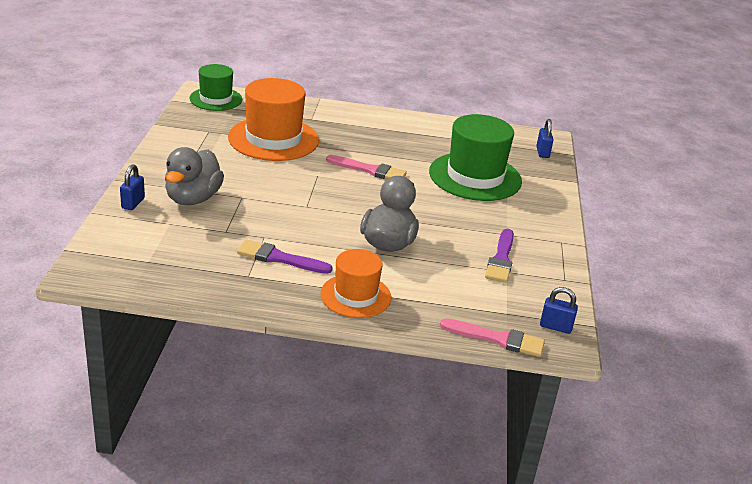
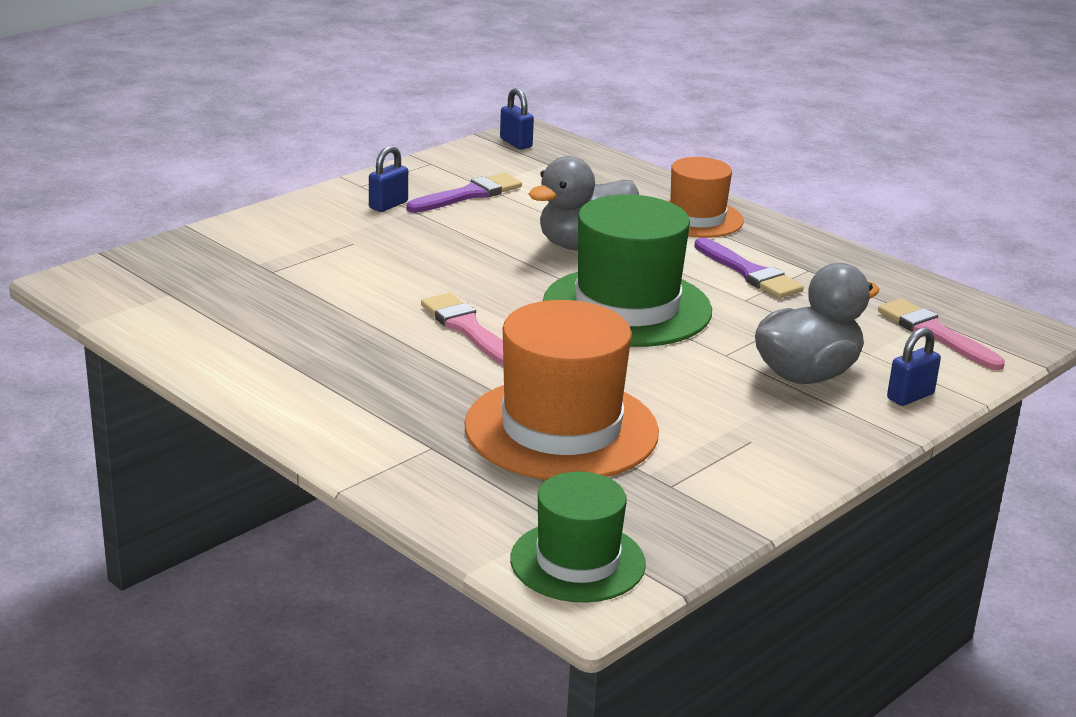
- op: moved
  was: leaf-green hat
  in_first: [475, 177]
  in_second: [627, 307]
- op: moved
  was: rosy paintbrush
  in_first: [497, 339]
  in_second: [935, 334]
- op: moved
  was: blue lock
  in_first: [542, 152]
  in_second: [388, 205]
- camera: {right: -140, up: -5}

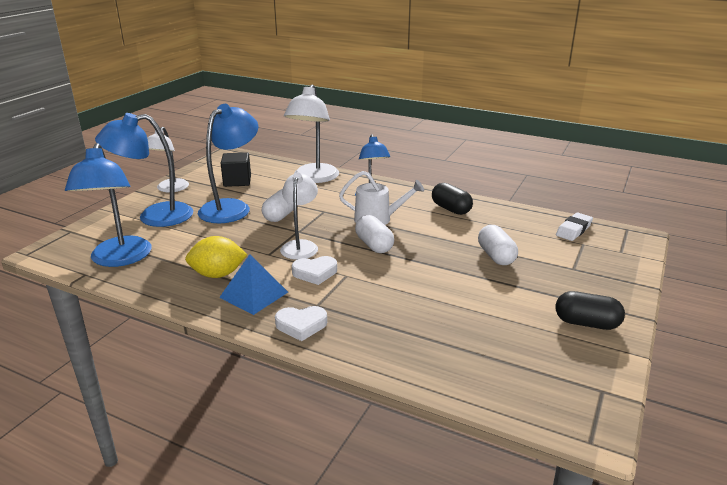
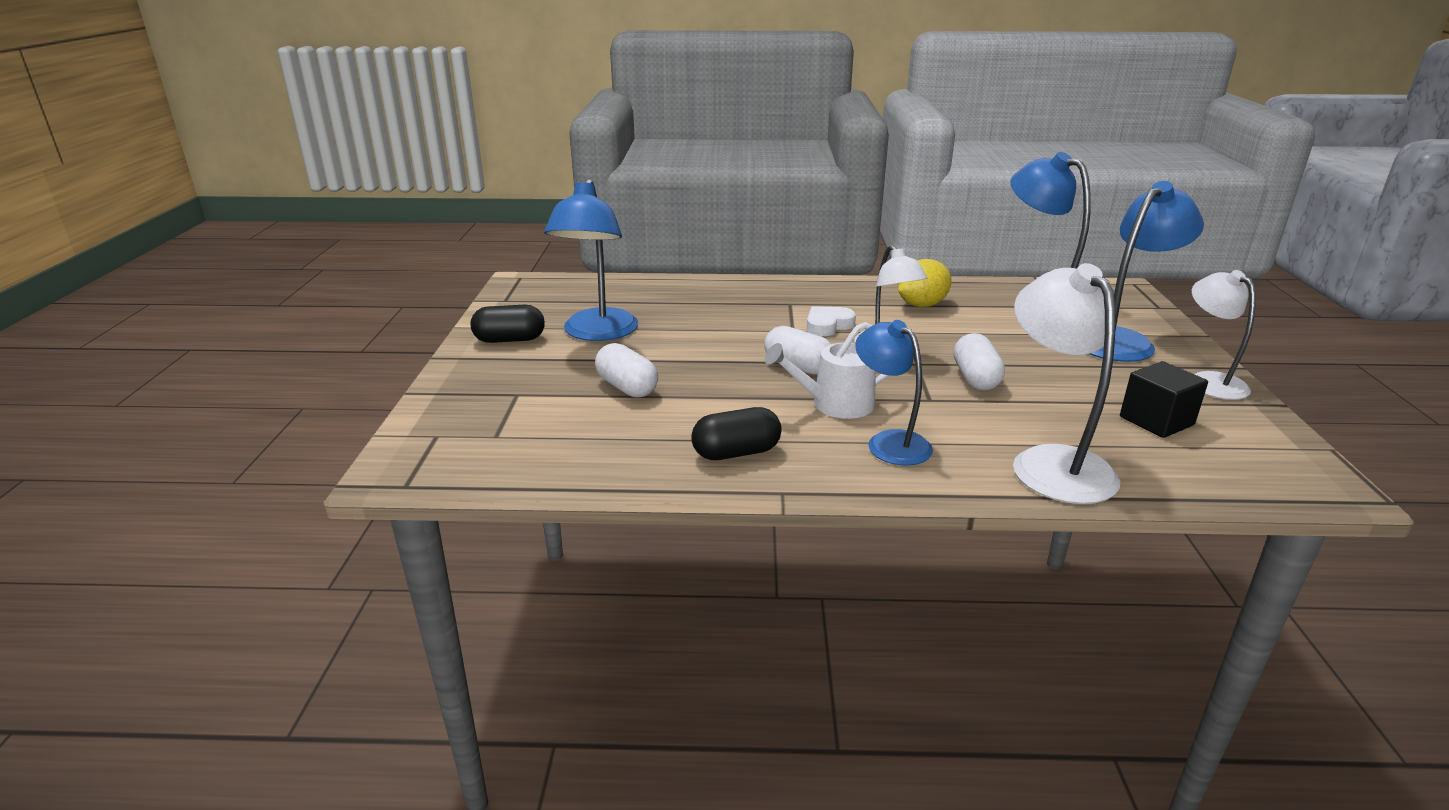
- op: moved
  was: blue lamp
  in_first: [231, 207]
  in_second: [597, 333]
- op: removed
  was: blue solid pyramid
  in_first: [254, 294]
- op: removed
  was: white love heart
  in_first: [301, 325]
- op: turned
  was: jet-black capsule
  in_first: [451, 209]
  in_second: [736, 453]
  clockwise: -45
- op: removed
  was: white gum eraser
  in_first: [573, 230]
- camera: {right: 155, up: 0}

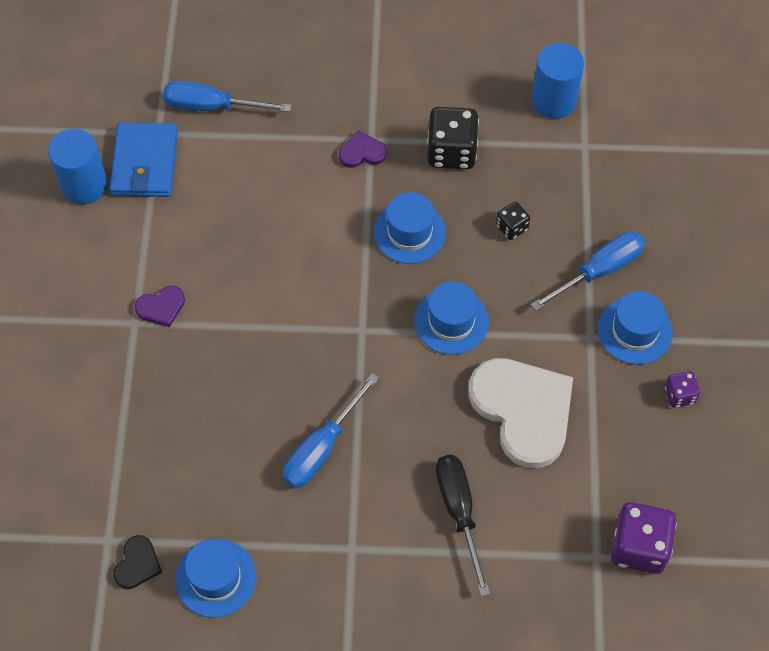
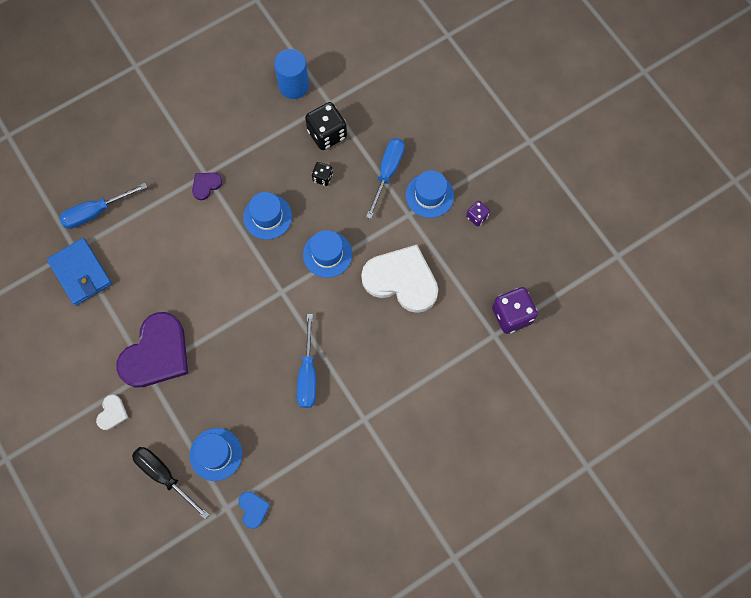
- op: removed
  was: blue solid cylinder
  in_first: [84, 185]
- op: recoloured
  was: jet-black love heart
  now: blue love heart
  in_first: [137, 564]
  in_second: [253, 509]
- op: resized
  was: royal purple love heart
  in_first: [161, 307]
  in_second: [156, 353]
  ratio: 2.31
- op: moved
  was: blue hat
  in_first: [216, 578]
  in_second: [216, 454]
- op: moved
  was: jet-black game die
  in_first: [451, 152]
  in_second: [327, 134]
- op: moved
  was: jet-black screwdriver
  in_first: [459, 512]
  in_second: [164, 476]
- op: added
  now: white love heart
  in_second: [112, 413]
- camera: {right: -35, up: 10}

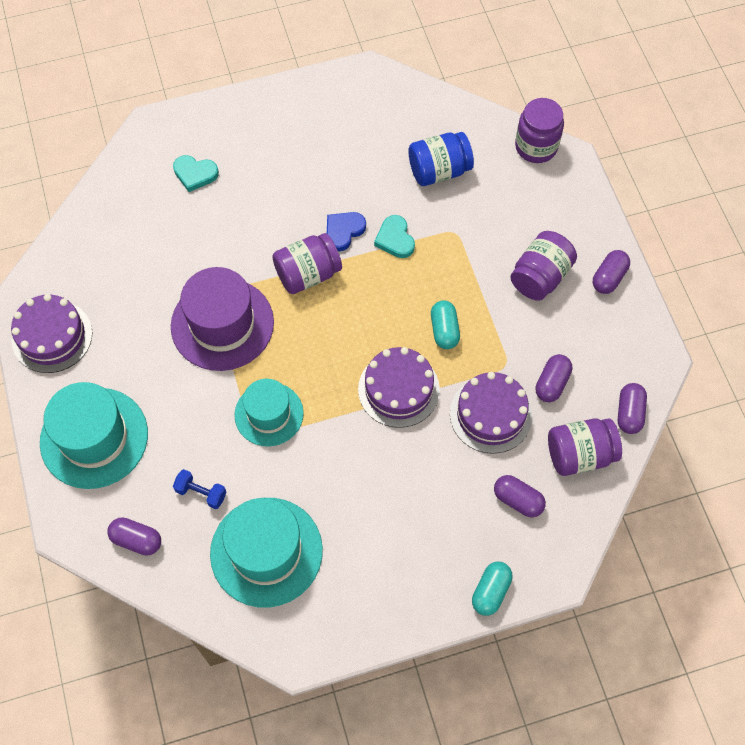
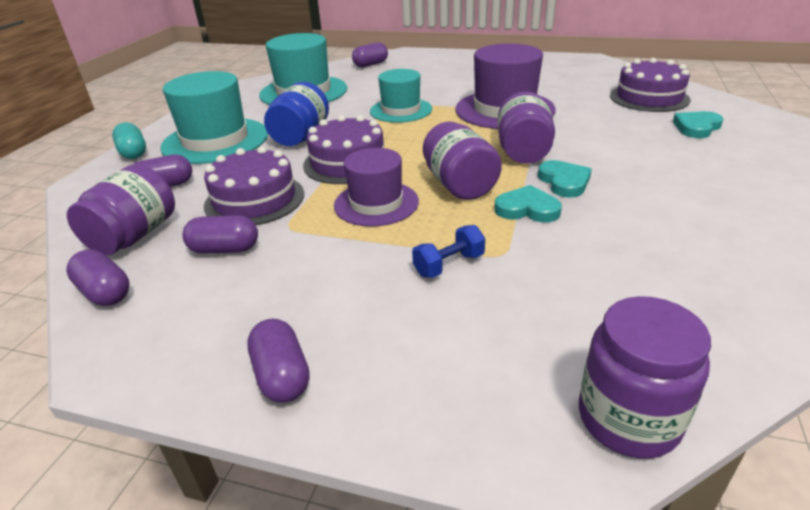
- op: moved
  was: royal purple cake
  in_first: [52, 336]
  in_second: [649, 97]
- op: moved
  was: teal hat
  in_first: [94, 438]
  in_second: [215, 141]
- op: moved
  was: blue free weight
  in_first: [201, 493]
  in_second: [449, 265]
- op: recoloured
  was: blue love heart
  now: teal love heart
  in_first: [343, 231]
  in_second: [564, 182]
- op: moved
  was: blue preserve jar
  in_first: [439, 170]
  in_second: [301, 136]
- op: replaced
  was: teal capsule
  now: royal purple hat
  in_first: [444, 330]
  in_second: [376, 203]
- op: moved
  was: royal purple preserve jar
  in_first: [540, 277]
  in_second: [459, 185]
- op: turned
  was: royal purple capsule
  in_first: [552, 383]
  in_second: [225, 249]
  clockwise: -60
- camera: {right: 125, up: -30}

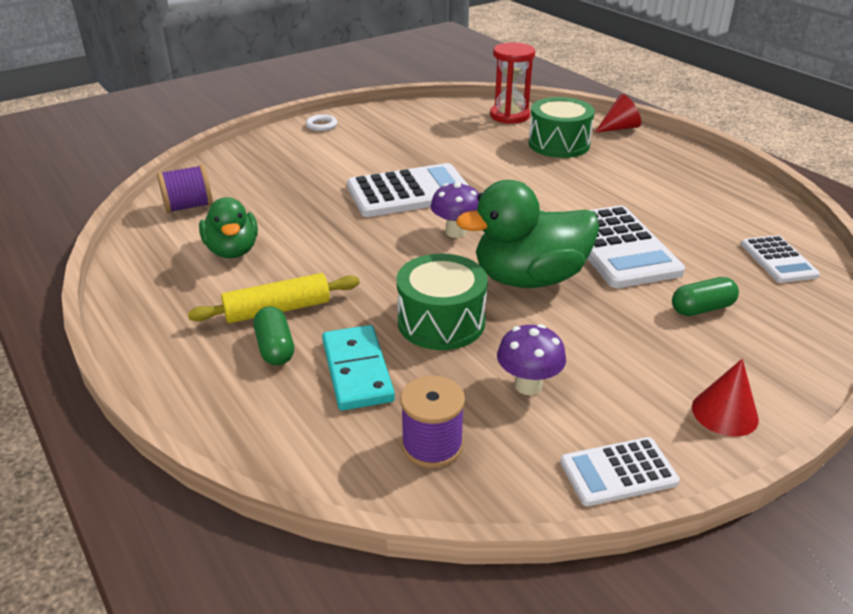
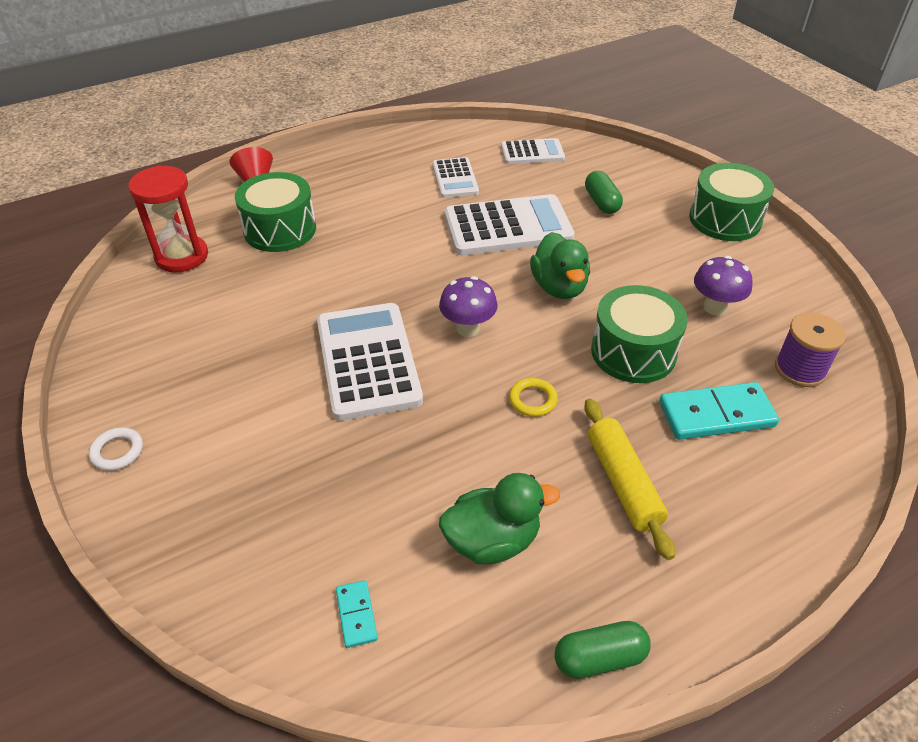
- op: replaced
  was: royal purple spool
  now: teal domino
  in_first: [189, 206]
  in_second: [356, 615]
- op: moved
  was: leaf-green capsule
  in_first: [275, 348]
  in_second: [599, 658]
- op: resized
  was: leaf-green duck
  in_first: [529, 278]
  in_second: [559, 287]
  ratio: 0.64
- op: moved
  was: white calculator
  in_first: [618, 472]
  in_second: [455, 178]
- op: replaced
  was: scarlet cone
  now: leaf-green toy drum
  in_first: [724, 413]
  in_second: [725, 219]
- op: added
  now: golden ring
  in_second: [533, 400]
- camera: {right: -85, up: 10}

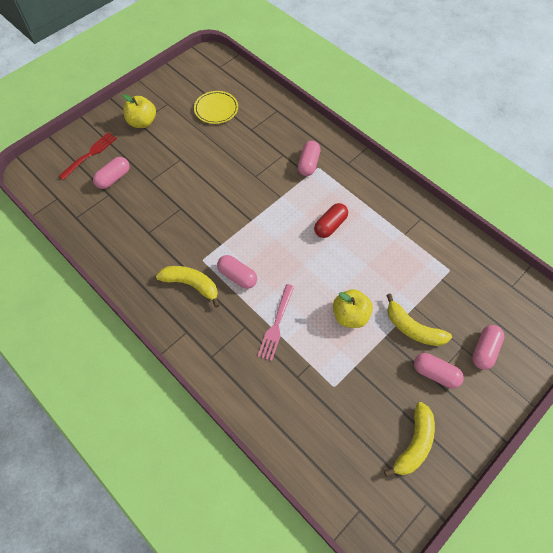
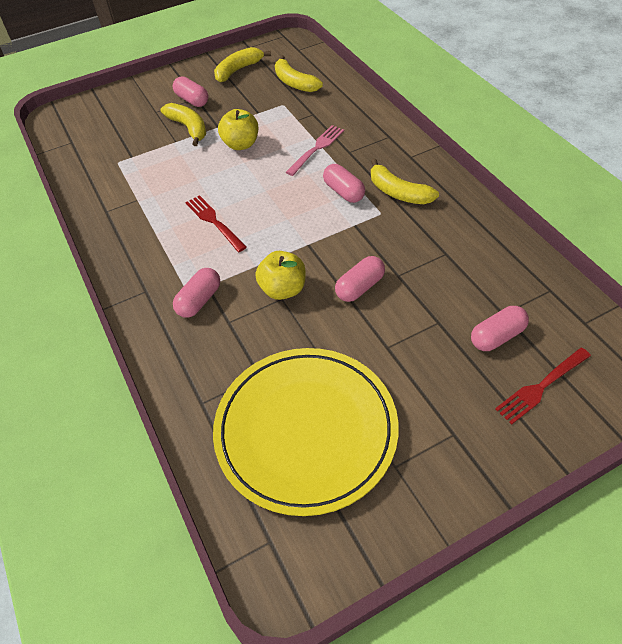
- op: moved
  was: golden toy apple
  in_first: [142, 122]
  in_second: [283, 289]
- op: resized
  was: golden plate
  in_first: [216, 109]
  in_second: [306, 431]
  ratio: 2.19
- op: replaced
  was: scarlet capsule
  now: scarlet dinner fork
  in_first: [330, 225]
  in_second: [214, 222]
- op: moved
  was: rosy capsule
  in_first: [484, 350]
  in_second: [360, 287]
- op: added
  now: golden toy banana
  in_second: [294, 83]
- camera: {right: -160, up: -10}

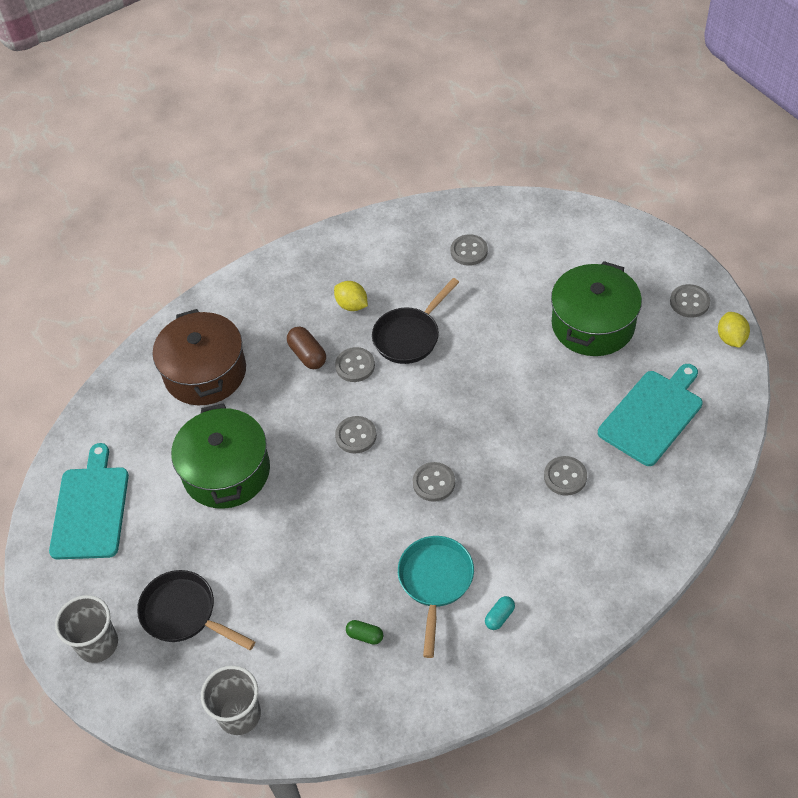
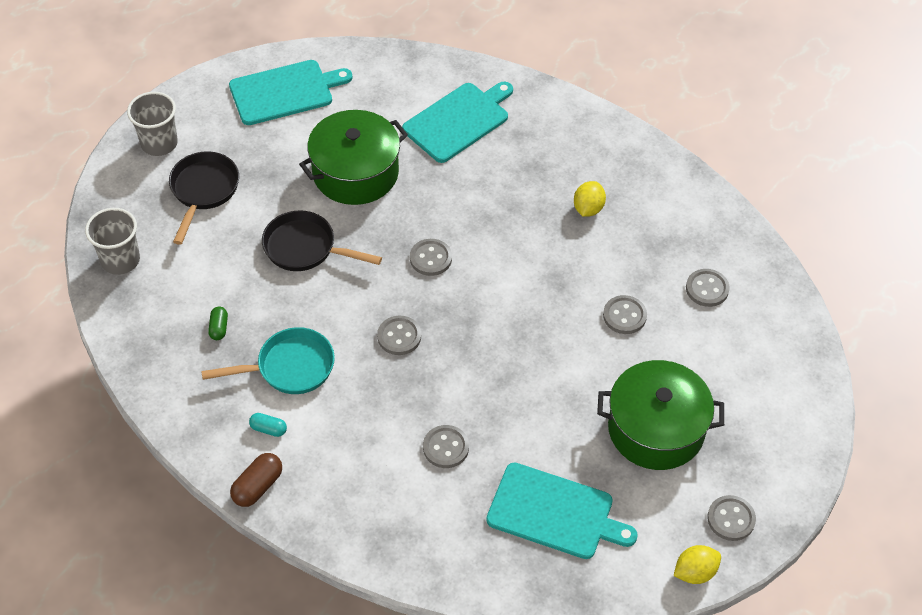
- op: replaced
  was: dark brown pot
  now: teal chopping board
  in_first: [205, 372]
  in_second: [458, 121]
- op: moved
  was: dark brown capsule
  in_first: [307, 355]
  in_second: [257, 486]
- op: moved
  was: grey shirt button
  in_first: [355, 366]
  in_second: [624, 316]
- op: moved
  was: jet-black skillet
  in_first: [410, 336]
  in_second: [305, 248]
- camera: {right: 65, up: 0}

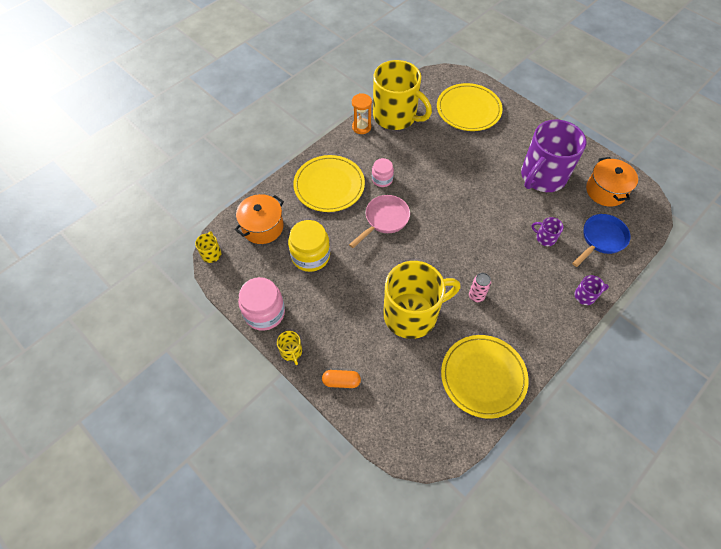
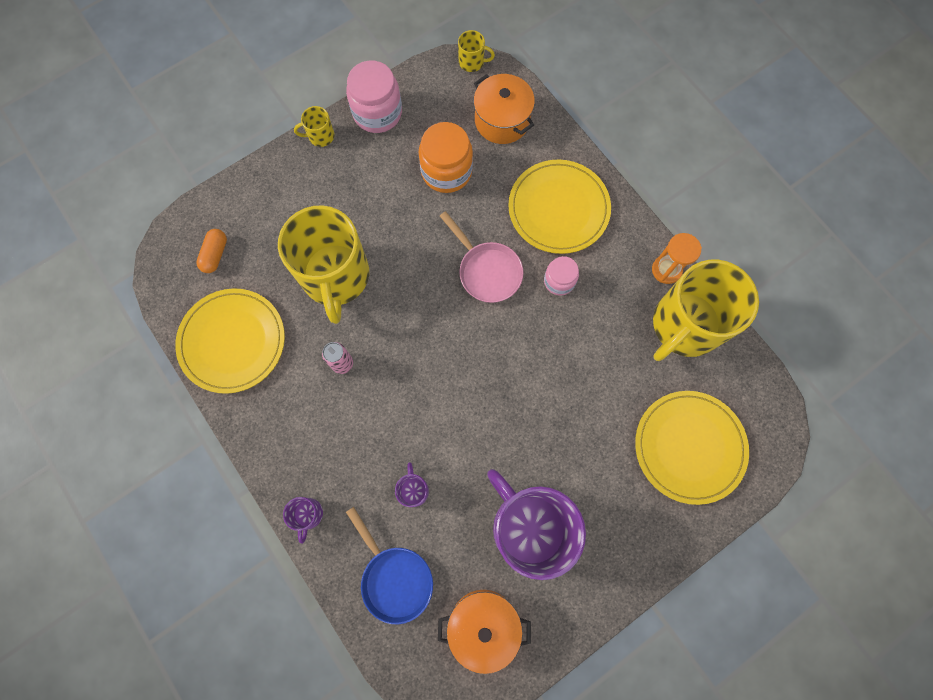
- op: recoloured
  was: golden preserve jar
  now: orange-coloured preserve jar
  in_first: [310, 256]
  in_second: [446, 171]
- op: moved
  was: orange-coloured capsule
  in_first: [341, 381]
  in_second: [215, 254]
- op: turned
  was: royal purple mug
  in_first: [545, 238]
  in_second: [413, 490]
  clockwise: -45
- camera: {right: 100, up: 15}

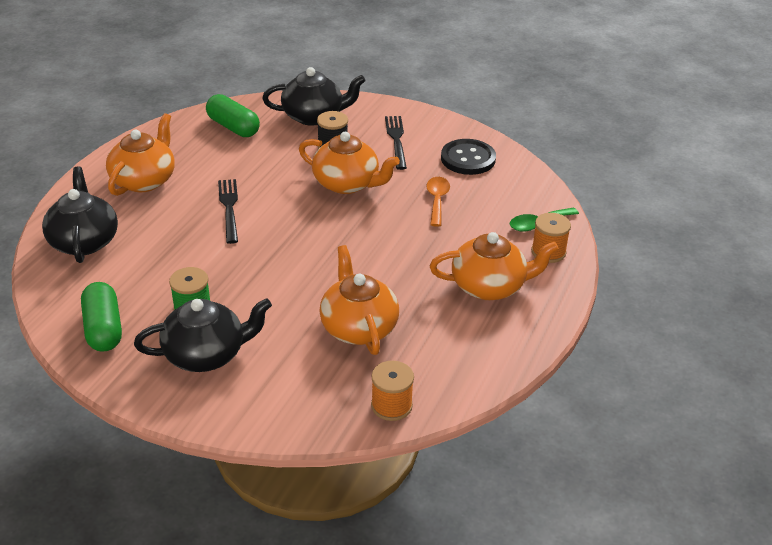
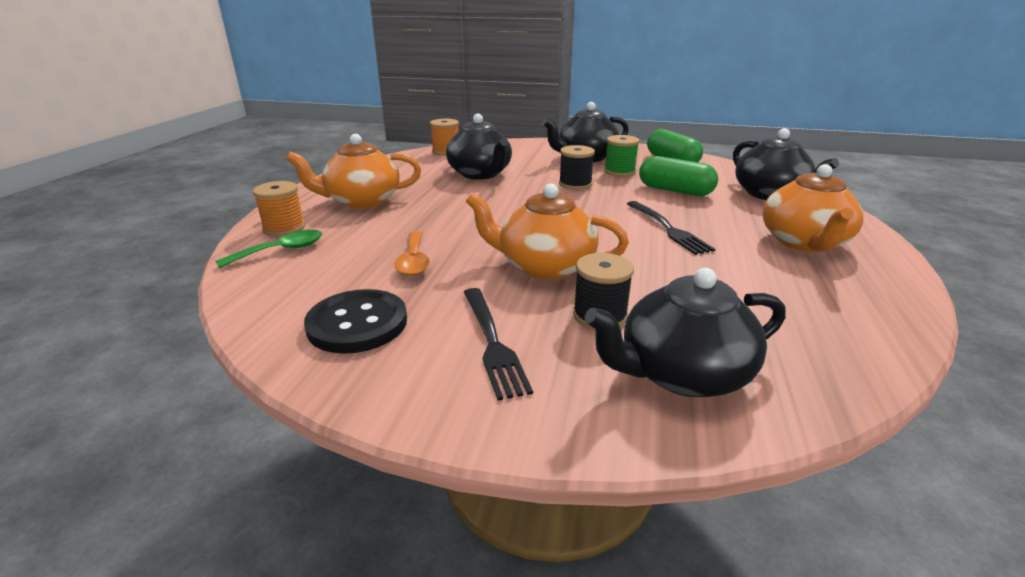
- op: moved
  was: leaf-green capsule
  in_first: [233, 127]
  in_second: [675, 191]
- op: recoloured
  was: orange-coloured china teapot
  now: jet-black china teapot
  in_first: [358, 327]
  in_second: [480, 174]
- op: added
  now: jet-black spool
  in_second: [575, 184]
- camera: {right: 170, up: -10}

